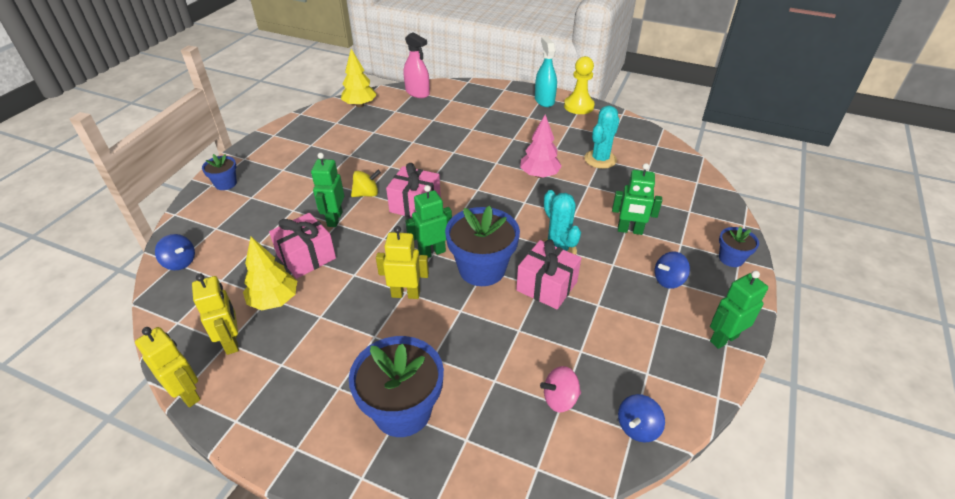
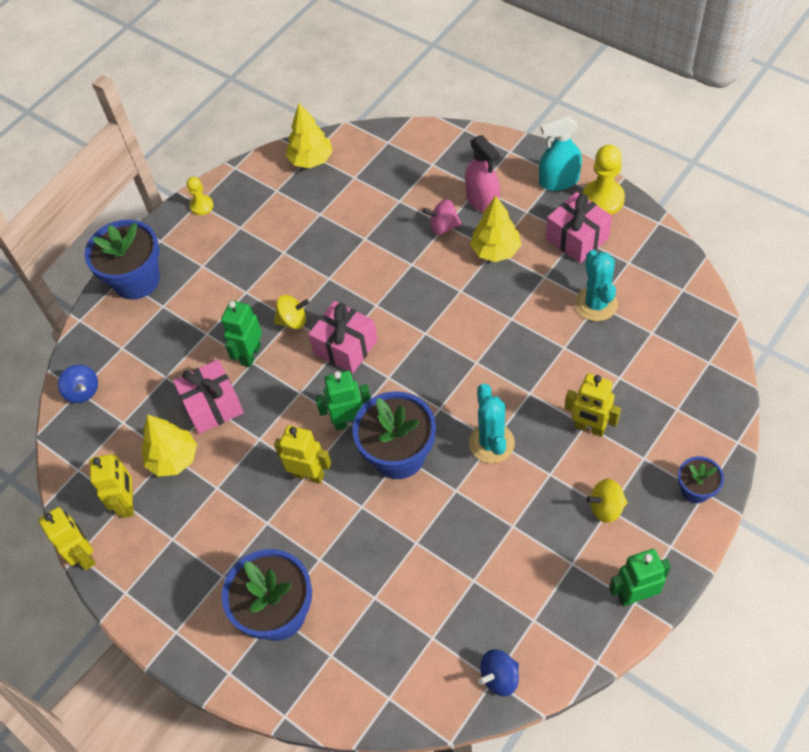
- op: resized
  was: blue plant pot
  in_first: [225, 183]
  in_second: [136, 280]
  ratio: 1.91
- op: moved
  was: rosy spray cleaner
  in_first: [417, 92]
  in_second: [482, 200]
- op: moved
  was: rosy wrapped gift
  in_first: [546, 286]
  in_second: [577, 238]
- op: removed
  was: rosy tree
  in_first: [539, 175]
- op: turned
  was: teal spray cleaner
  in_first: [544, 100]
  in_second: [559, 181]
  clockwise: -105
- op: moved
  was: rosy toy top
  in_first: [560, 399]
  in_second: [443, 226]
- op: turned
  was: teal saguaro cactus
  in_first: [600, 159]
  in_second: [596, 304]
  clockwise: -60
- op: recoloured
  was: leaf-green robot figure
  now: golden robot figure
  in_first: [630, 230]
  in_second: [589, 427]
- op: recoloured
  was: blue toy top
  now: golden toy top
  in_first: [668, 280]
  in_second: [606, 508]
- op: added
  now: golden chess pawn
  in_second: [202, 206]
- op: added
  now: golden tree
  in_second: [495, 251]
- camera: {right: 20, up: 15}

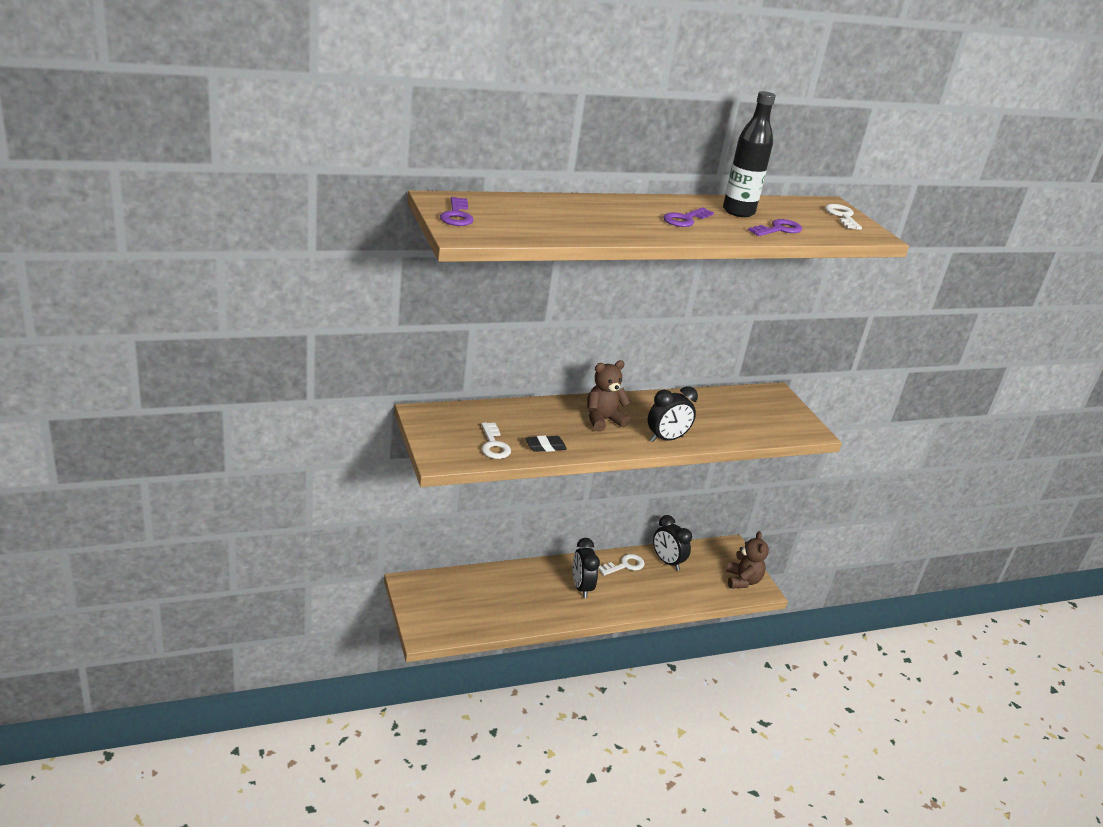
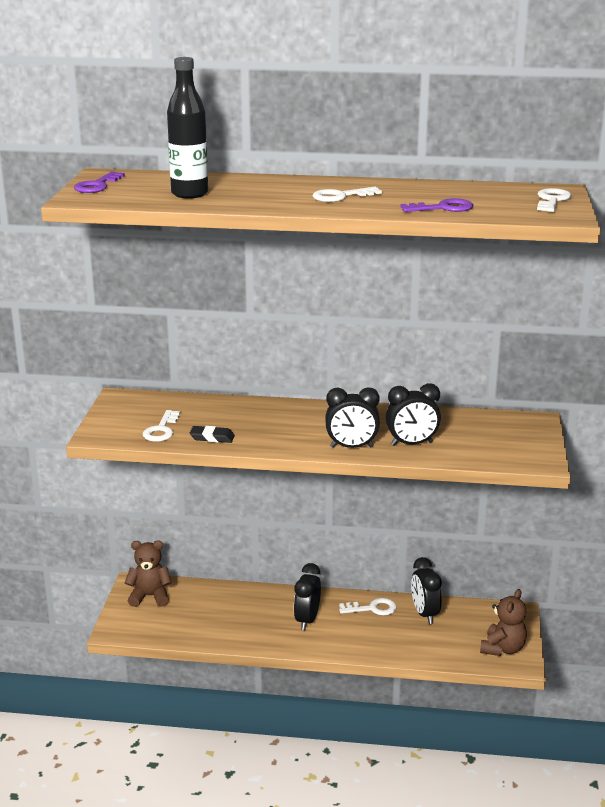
- op: moved
  was: dark brown stuffed bear
  in_first: [603, 420]
  in_second: [150, 596]
- op: recoloured
  was: royal purple latchkey
  now: white latchkey
  in_first: [685, 219]
  in_second: [341, 196]
- op: moved
  was: jet-black drink bottle
  in_first: [738, 212]
  in_second: [189, 194]
- op: added
  now: jet-black bedside clock
  in_second: [411, 444]
- camera: {right: 30, up: -5}

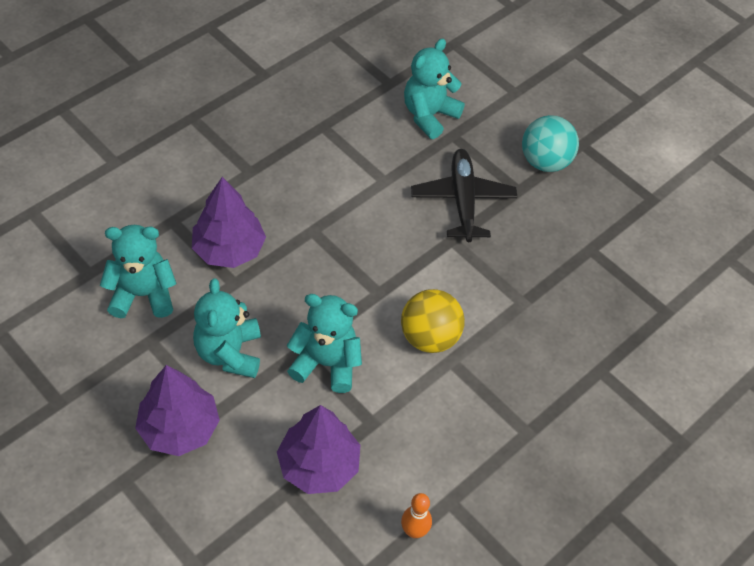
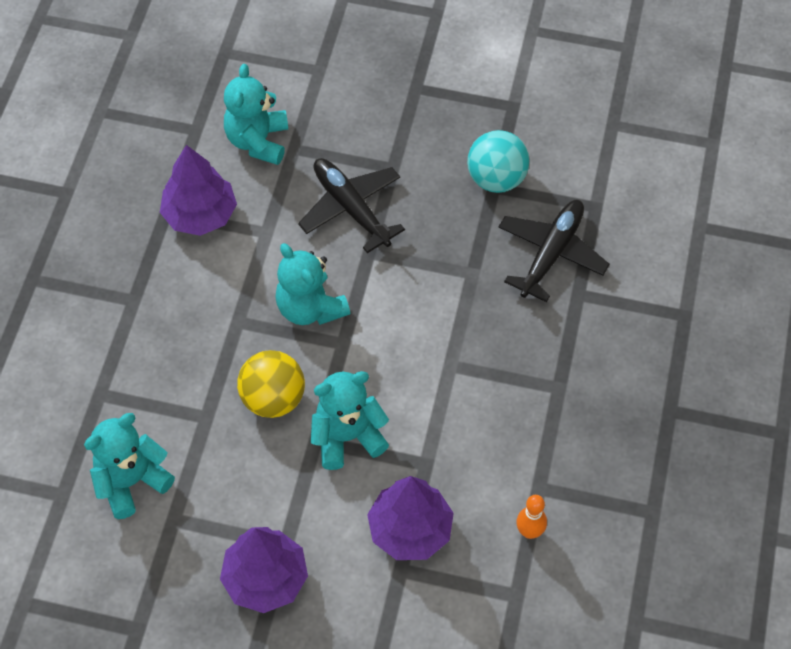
- op: moved
  was: royal purple tree
  in_first: [229, 249]
  in_second: [200, 214]
- op: moved
  was: teal stuffed bear
  in_first: [229, 353]
  in_second: [310, 308]
- op: moved
  was: golden play ball
  in_first: [429, 337]
  in_second: [273, 399]
- op: moved
  was: teal play ball
  in_first: [545, 162]
  in_second: [496, 179]
- op: added
  now: jet-black plane
  in_second: [551, 253]
- camera: {right: -30, up: 5}

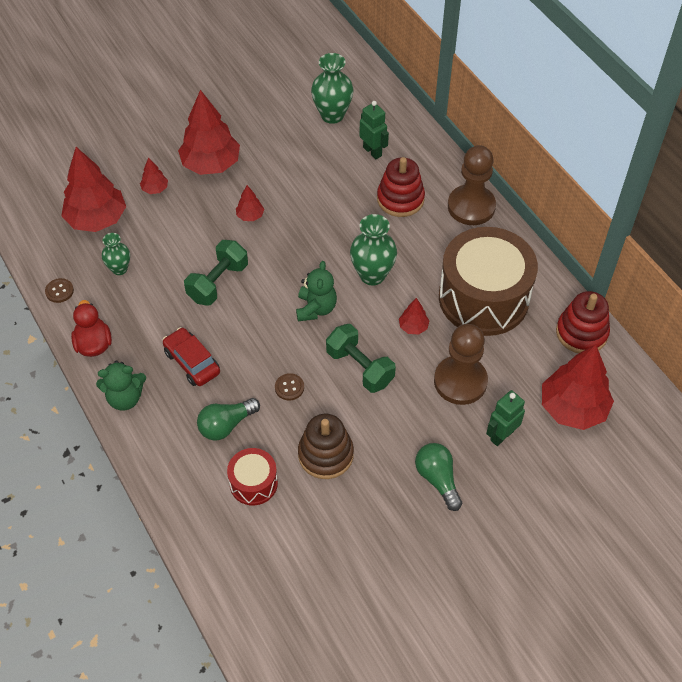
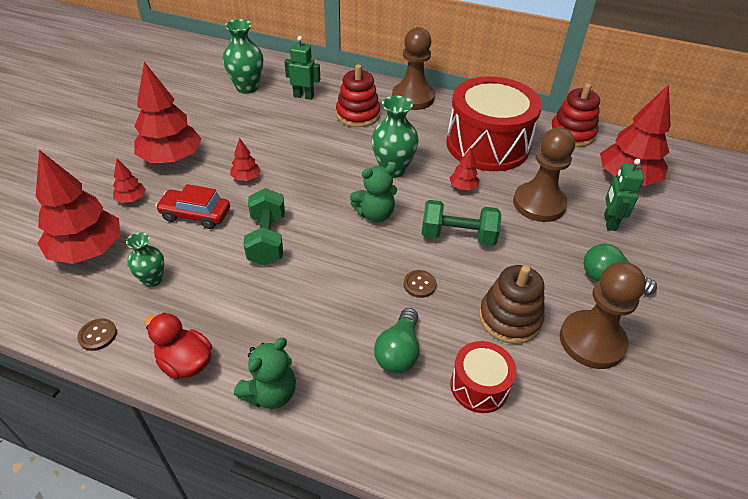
- op: moved
  was: scarlet automobile
  in_first: [192, 362]
  in_second: [195, 215]
- op: turned
  was: leaf-green stuffed bear
  in_first: [316, 308]
  in_second: [375, 214]
  clockwise: 105
- op: recoloured
  was: dark brown toy drum
  now: scarlet toy drum
  in_first: [483, 298]
  in_second: [487, 145]
- op: added
  now: dark brown chess pawn
  in_second: [592, 341]
- camera: {right: -40, up: -10}

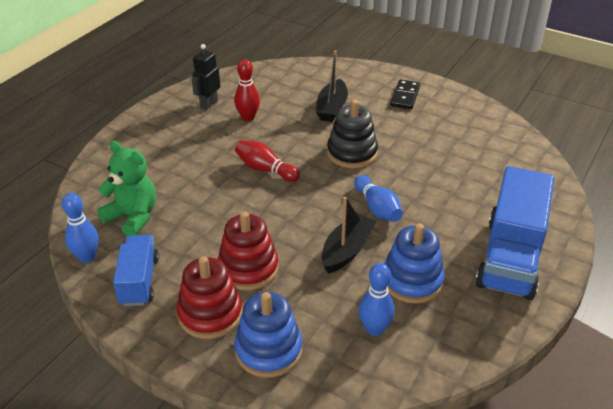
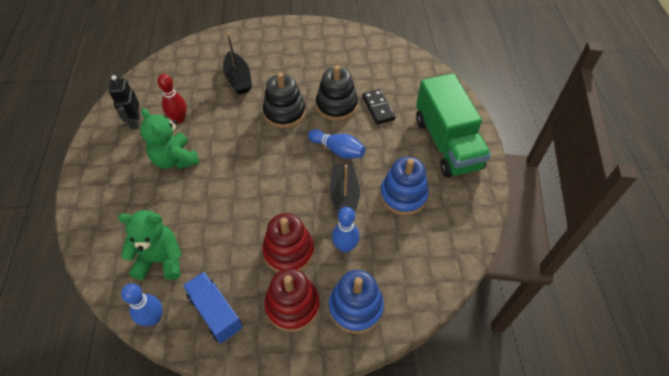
- op: removed
  was: scarlet skittle
  in_first: [265, 169]
- op: moved
  was: blue skittle
  in_first: [374, 329]
  in_second: [345, 246]
- op: moved
  was: jet-black domino
  in_first: [405, 96]
  in_second: [378, 108]
- op: recoloured
  was: blue truck
  now: leaf-green truck
  in_first: [510, 257]
  in_second: [447, 143]
- op: added
  now: leaf-green stuffed bear
  in_second: [175, 159]
- op: added
  now: jet-black stacking rings
  in_second: [336, 105]
- camera: {right: -35, up: 15}

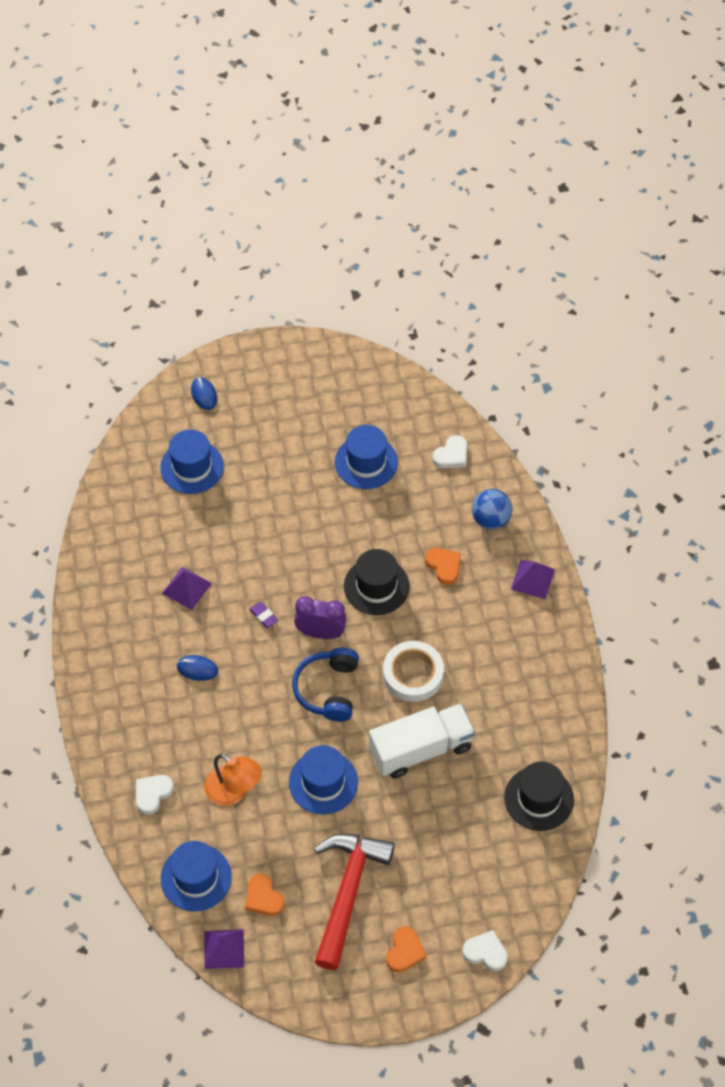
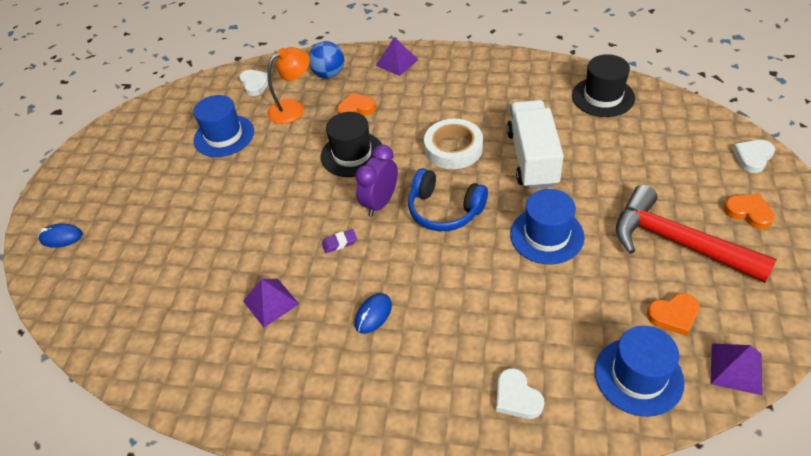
- op: removed
  was: blue hat
  in_first: [192, 467]
- op: moved
  was: orange-coloured lamp
  in_first: [234, 791]
  in_second: [293, 108]
- camera: {right: -65, up: -10}

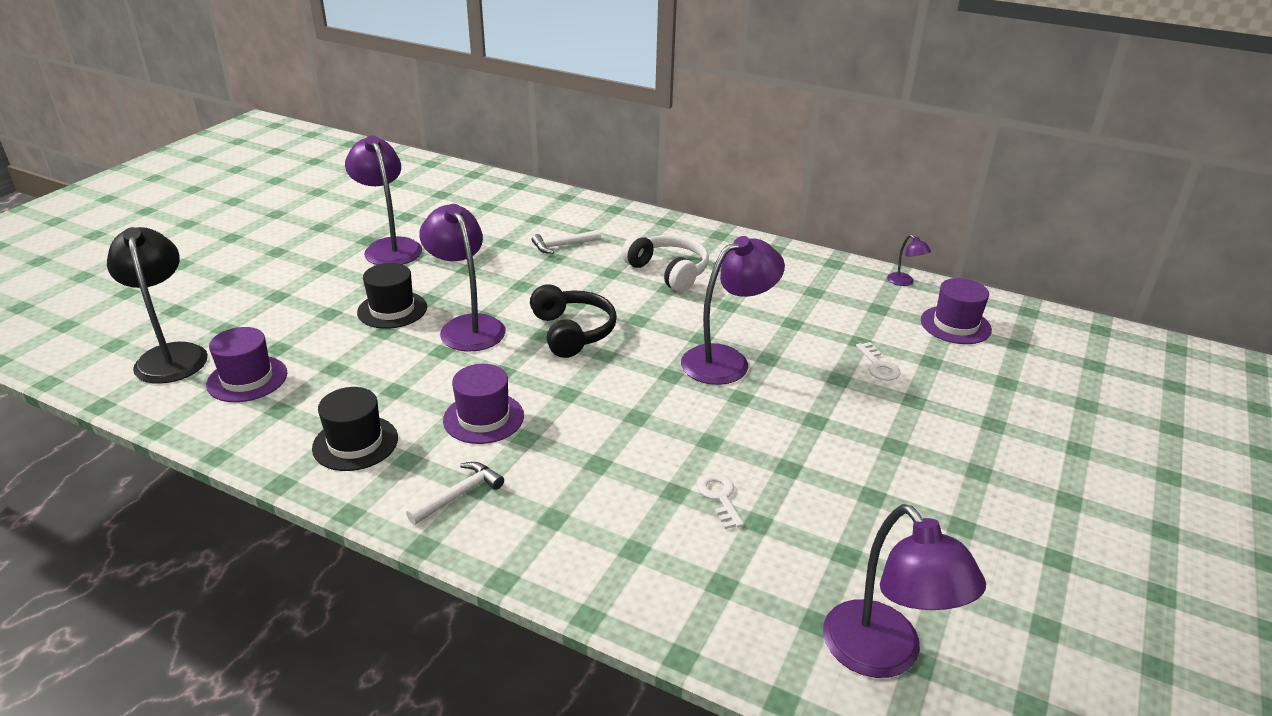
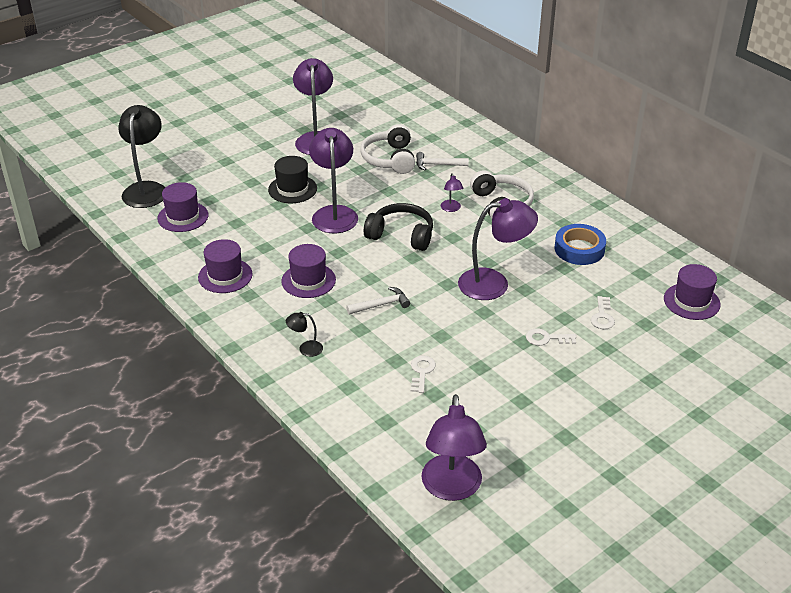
- op: recoloured
  was: jet-black hat
  now: royal purple hat
  in_first: [355, 443]
  in_second: [225, 276]
- op: moved
  was: white hammer
  in_first: [459, 494]
  in_second: [381, 305]
- op: turned
  was: jet-black headphones
  in_first: [572, 332]
  in_second: [401, 235]
  clockwise: -75
- op: moved
  was: royal purple lamp
  in_first: [904, 282]
  in_second: [451, 209]
- op: added
  now: jet-black lamp
  in_second: [305, 349]
- op: added
  now: white headphones
  in_second: [390, 159]
- op: added
  now: white latchkey
  in_second: [546, 338]
- op: added
  now: blue sticky tape
  in_second: [579, 249]
- camera: {right: 25, up: 5}

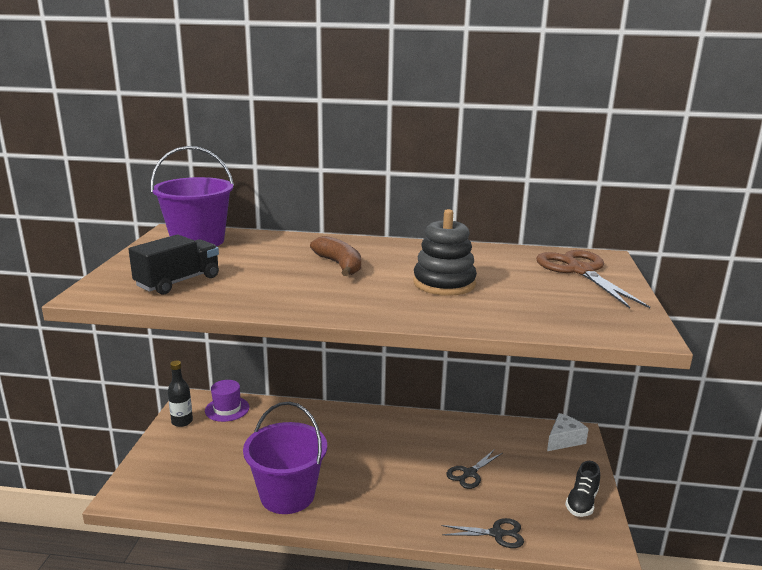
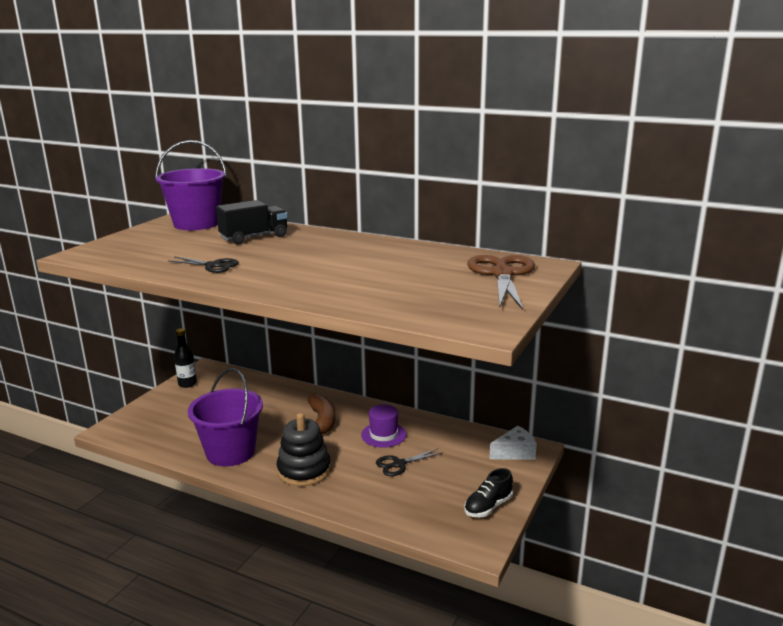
- op: moved
  was: jet-black truck
  in_first: [178, 282]
  in_second: [254, 237]
- op: moved
  was: royal purple hat
  in_first: [227, 409]
  in_second: [383, 435]
- op: moved
  was: dark brown toy banana
  in_first: [339, 265]
  in_second: [322, 421]
- op: moved
  was: jet-black stacking rings
  in_first: [444, 283]
  in_second: [304, 470]
- op: moved
  was: jet-black pair of scissors
  in_first: [497, 534]
  in_second: [213, 266]
- camera: {right: 20, up: 0}

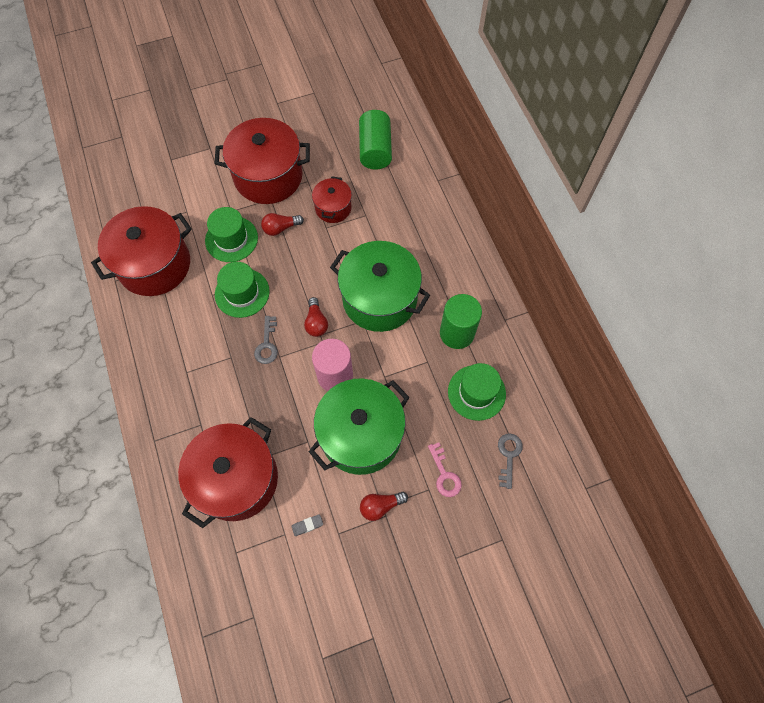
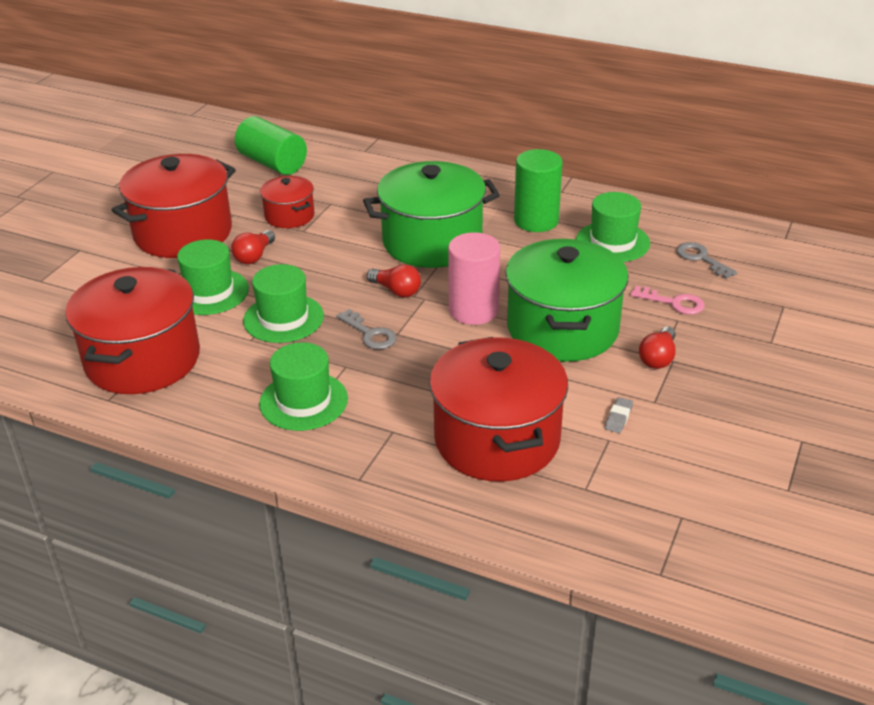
- op: added
  now: leaf-green hat
  in_second: [303, 401]
- camera: {right: -45, up: -30}

